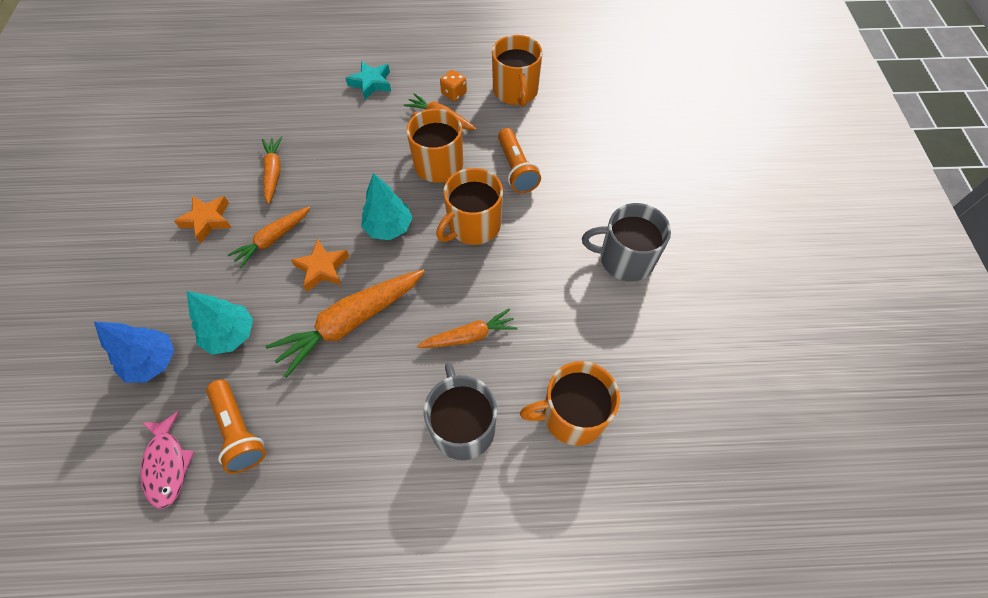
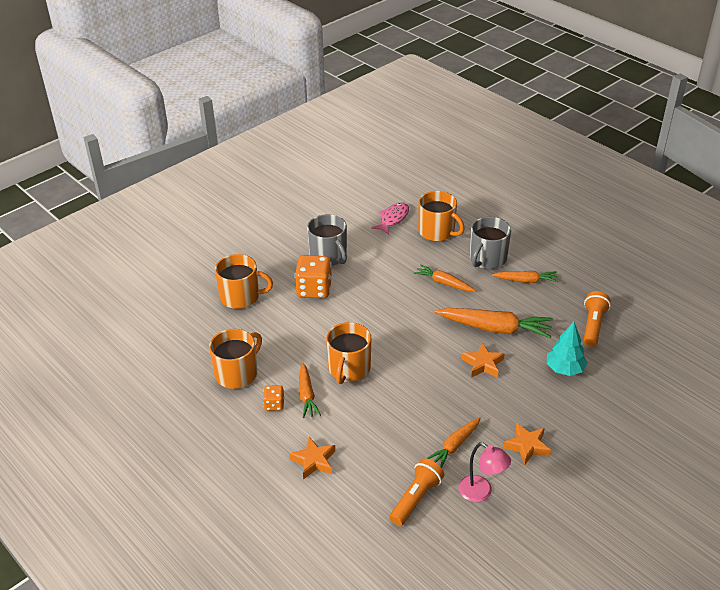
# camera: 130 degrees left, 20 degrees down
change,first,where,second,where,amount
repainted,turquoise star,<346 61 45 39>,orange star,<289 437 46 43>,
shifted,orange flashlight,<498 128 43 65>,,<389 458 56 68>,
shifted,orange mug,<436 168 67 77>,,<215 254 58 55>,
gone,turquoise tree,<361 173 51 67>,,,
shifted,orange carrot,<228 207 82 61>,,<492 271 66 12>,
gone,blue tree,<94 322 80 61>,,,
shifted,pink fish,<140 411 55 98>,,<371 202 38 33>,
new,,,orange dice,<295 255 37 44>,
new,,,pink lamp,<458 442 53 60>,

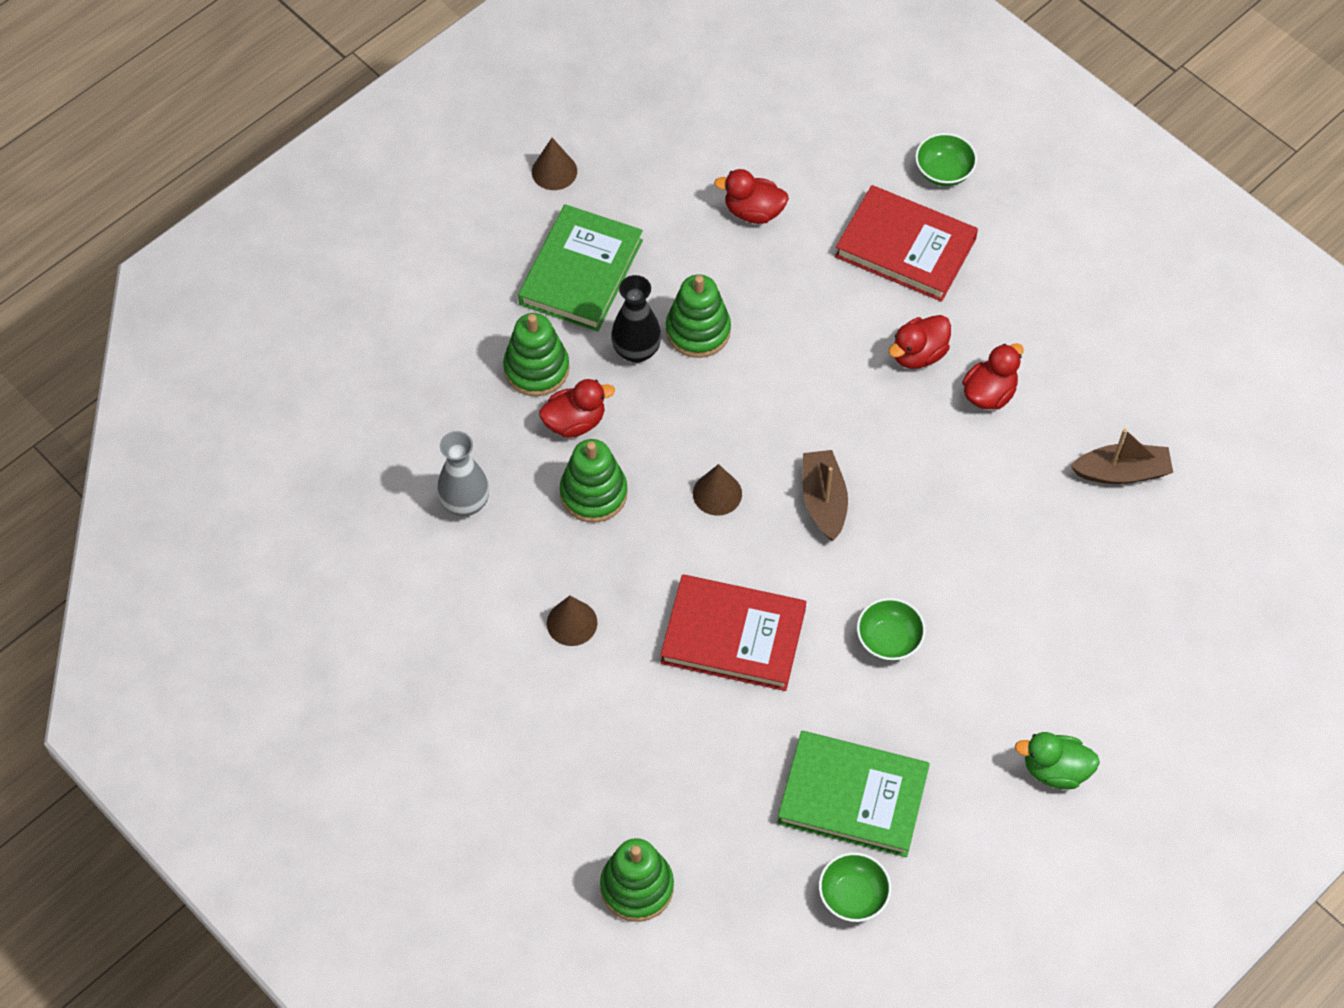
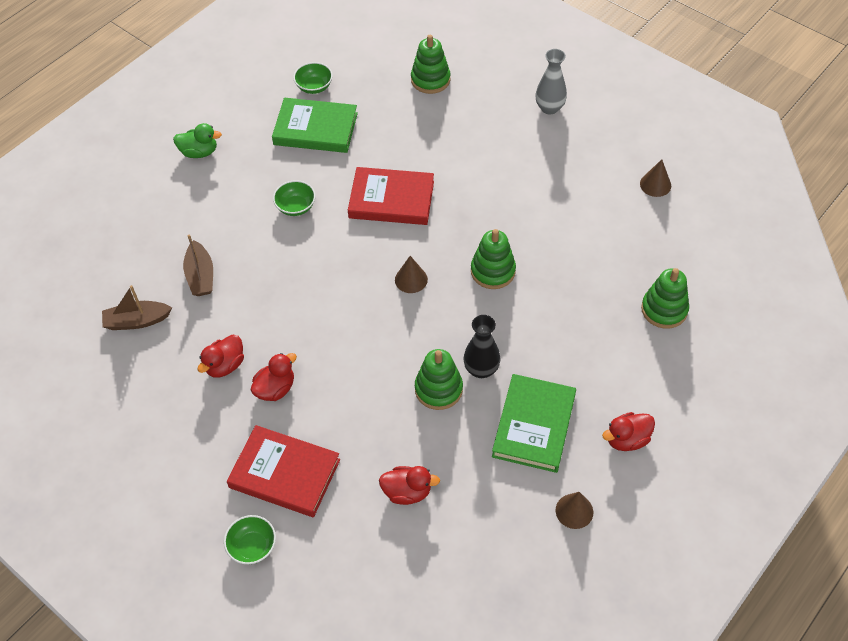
# camera: 175 degrees right, 5 degrees down
change,first,where,second,where,amount
shifted,green stacking toy,<503 313 67 83>,,<641 268 48 61>,
shifted,red duck,<539 379 76 59>,,<602 412 53 39>,
shifted,grey vase,<437 431 52 85>,,<536 49 31 66>,
shifted,brown boat,<803 450 45 91>,,<183 234 30 62>,
shifted,brown cone,<547 596 51 50>,,<640 159 31 38>,

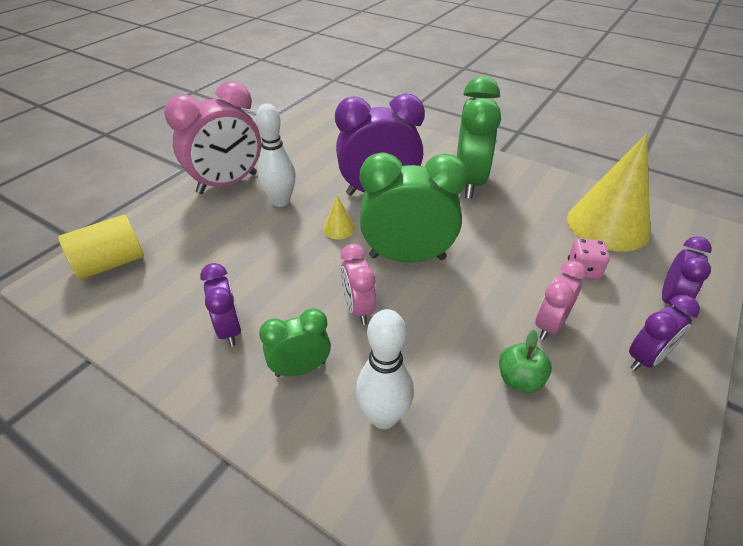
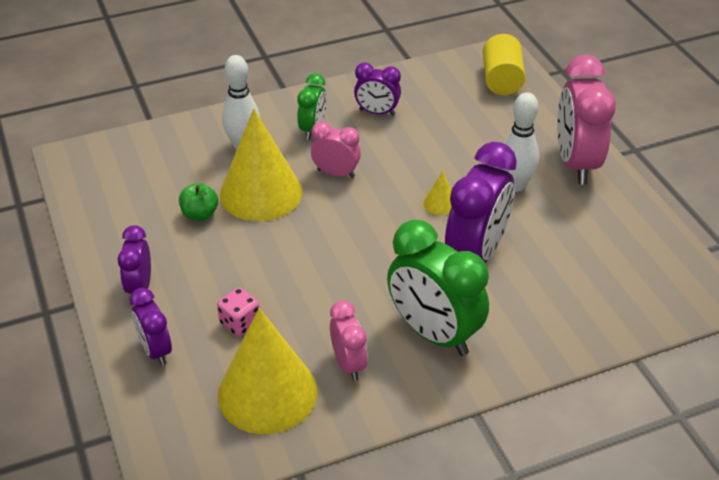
# camera: 125 degrees right, 0 degrees up
change,first,where,second,where,amount
gone,green clock,<360 152 107 111>,,,
shifted,pink clock,<535 261 52 79>,,<330 300 38 81>,
new,,,yellow cone,<220 109 82 112>,

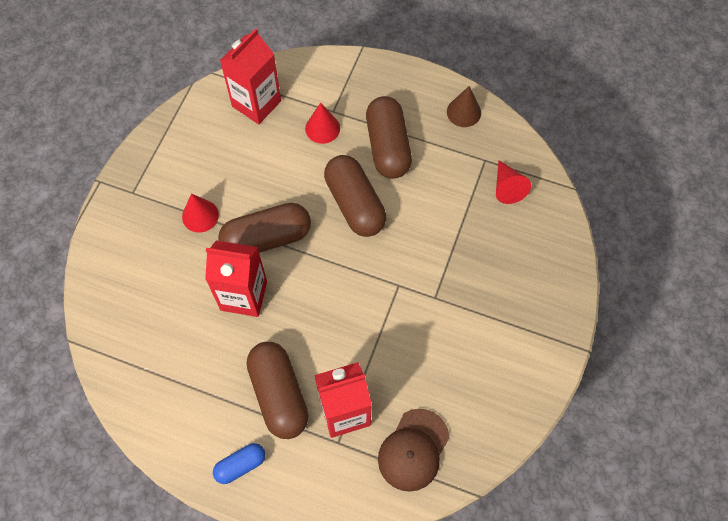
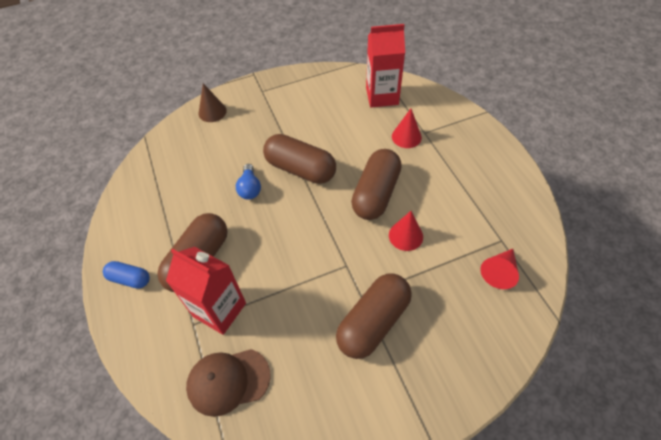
# camera: 50 degrees right, 10 degrees down
change,first,where,second,where,amount
shifted,brown cone,<447 86 34 41>,,<199 83 28 39>,
shifted,brown capsule,<366 96 46 83>,,<336 274 76 85>,
shifted,red cone,<182 194 37 39>,,<389 211 34 40>,
swapped,red carton,<205 240 62 77>,blue light bulb,<236 164 25 36>,

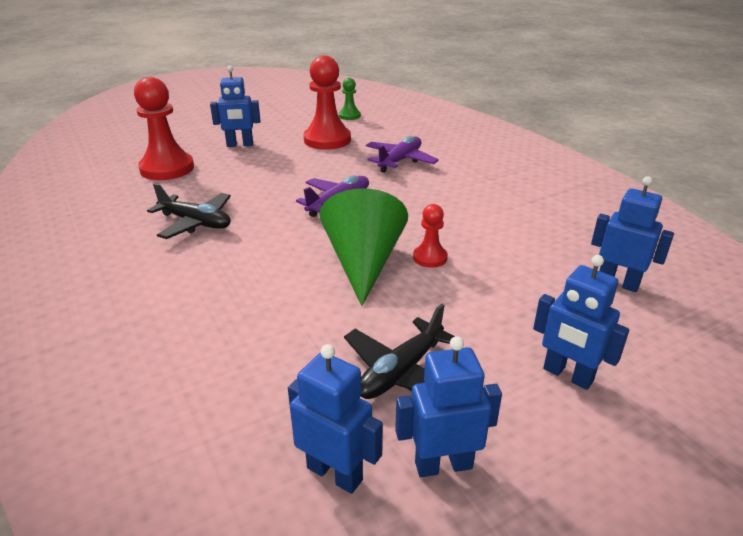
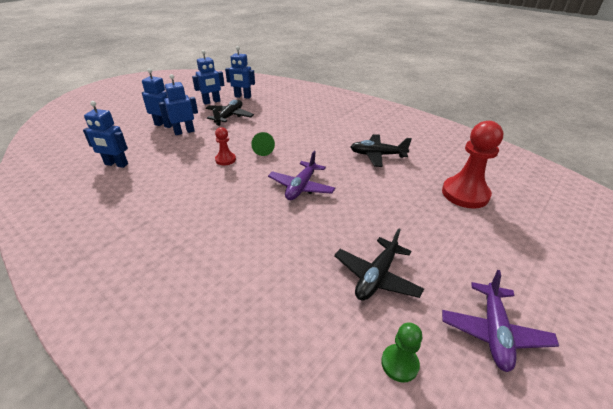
# camera: 160 degrees right, 5 degrees up
change,first,where,second,where,amount
swapped,red pawn,<304 55 47 95>,black plane,<334 228 90 73>,
shifted,blue robot,<210 66 50 81>,,<159 74 39 61>,
shifted,purple plane,<366 136 73 37>,,<442 270 117 102>,
scaled,green cone,<320 189 88 117>,,<251 132 24 24>,x0.47

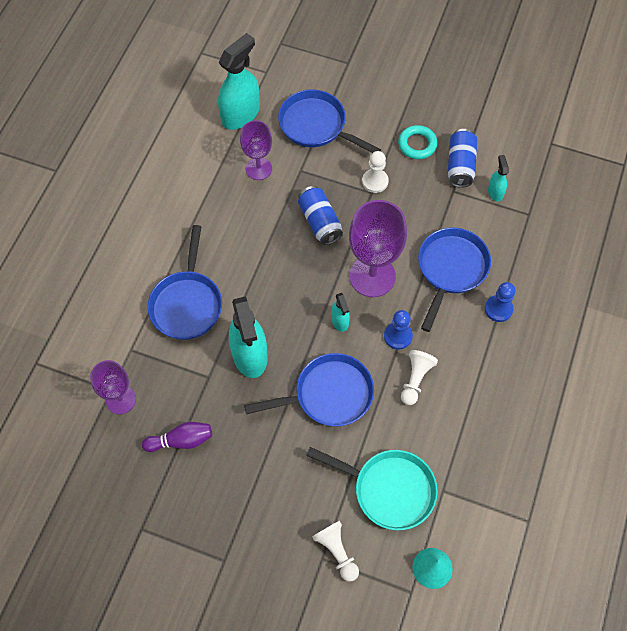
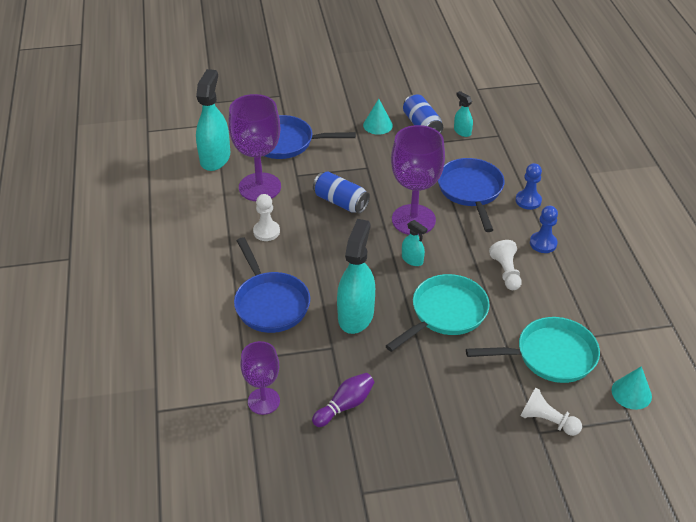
# camera: 30 degrees left, 20 degrees down
change,first,where,second,where,amount
scaled,purple goblet,<240 120 32 60>,,<229 94 52 107>,x1.64
swapped,turquoise ring,<398 125 40 34>,turquoise cone,<363 99 30 36>,
shifted,white pawn,<362 151 27 42>,,<253 194 27 47>,
rotated,turquoise spray bottle,<229 296 39 82>,,<337 219 38 115>,120 degrees counterclockwise
shifted,blue pawn,<384 310 29 40>,,<530 206 28 47>,
repainted,blue pan,<244 353 130 73>,turquoise pan,<386 274 104 78>,

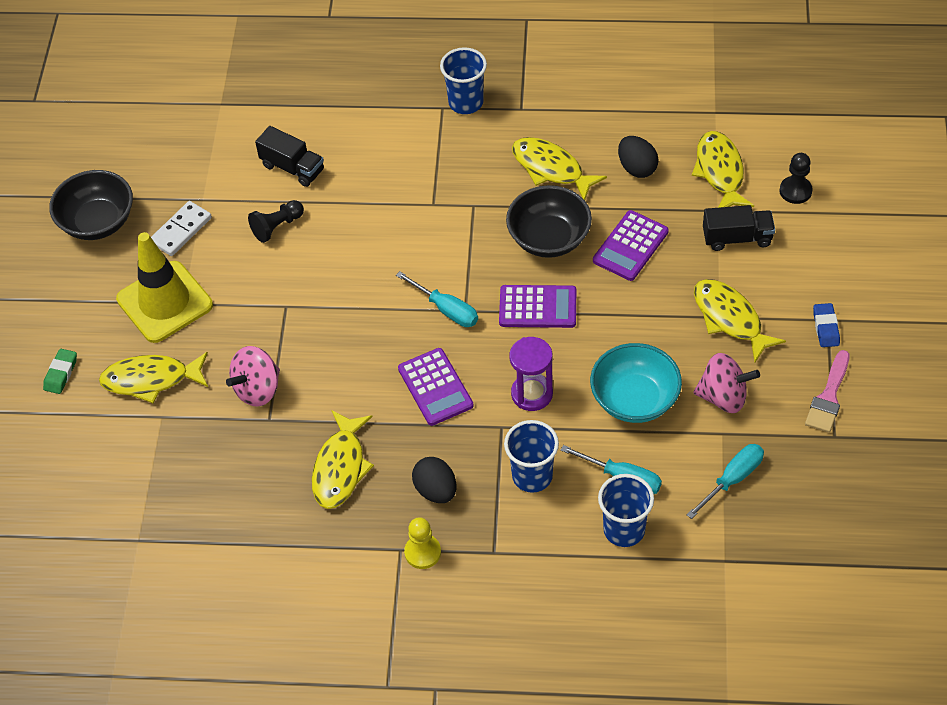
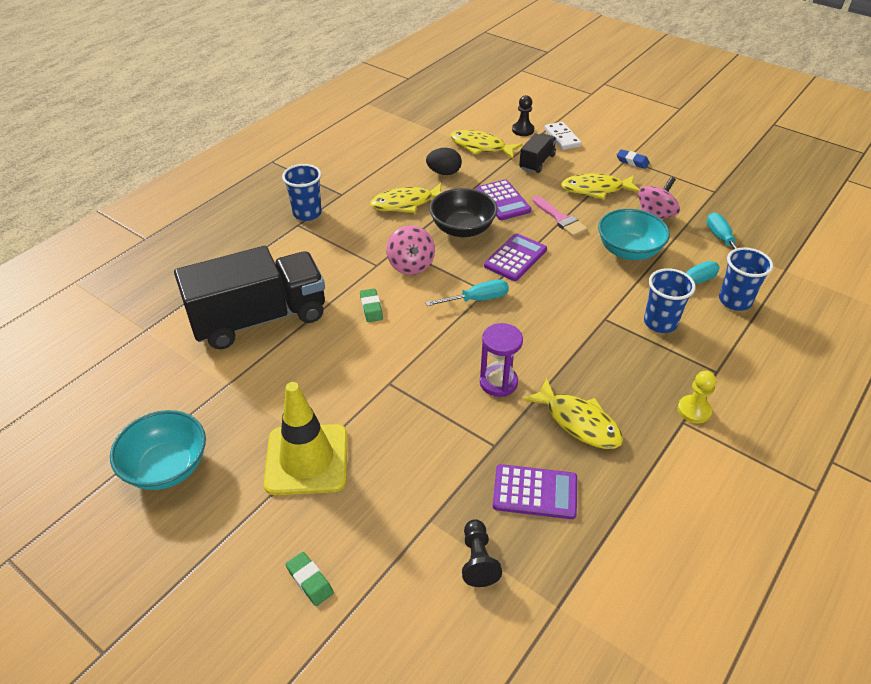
# camera: 60 degrees left, 10 degrees down
change,first,where,second,where,amount
scaled,black truck,<255 126 69 61>,,<174 246 151 103>,x2.15
repainted,black bowl,<49 170 84 70>,turquoise bowl,<110 410 96 80>,
shifted,black pawn,<248 200 56 43>,,<462 519 40 68>,
shifted,white domino,<151 201 61 55>,,<544 122 38 28>,
shifted,purple hourglass,<509 337 44 74>,,<480 323 43 74>,
shifted,pink spinning top,<226 346 54 61>,,<386 225 49 50>,
shifted,purple calculator,<398 348 76 78>,,<493 464 84 55>,
shifted,pink brush,<805 350 44 83>,,<533 196 55 41>,
gone,yellow fish,<99 352 109 52>,,,
gone,black egg,<412 457 45 46>,,,
new,,,green eraser,<360 289 23 33>,

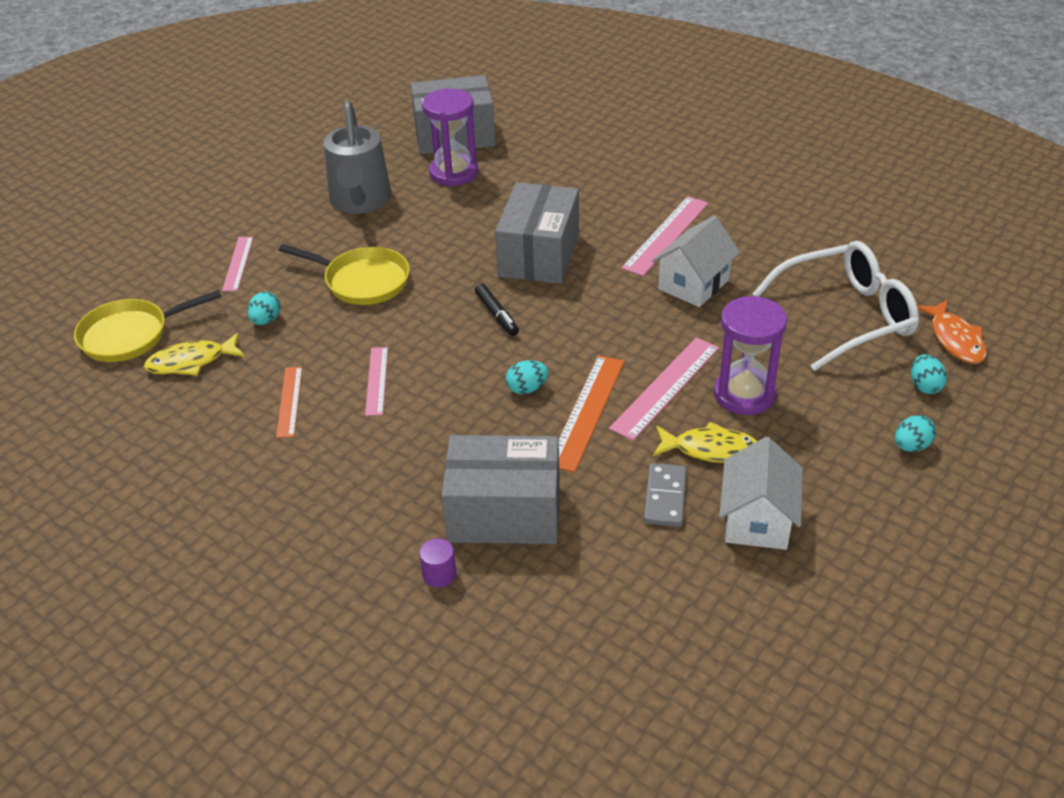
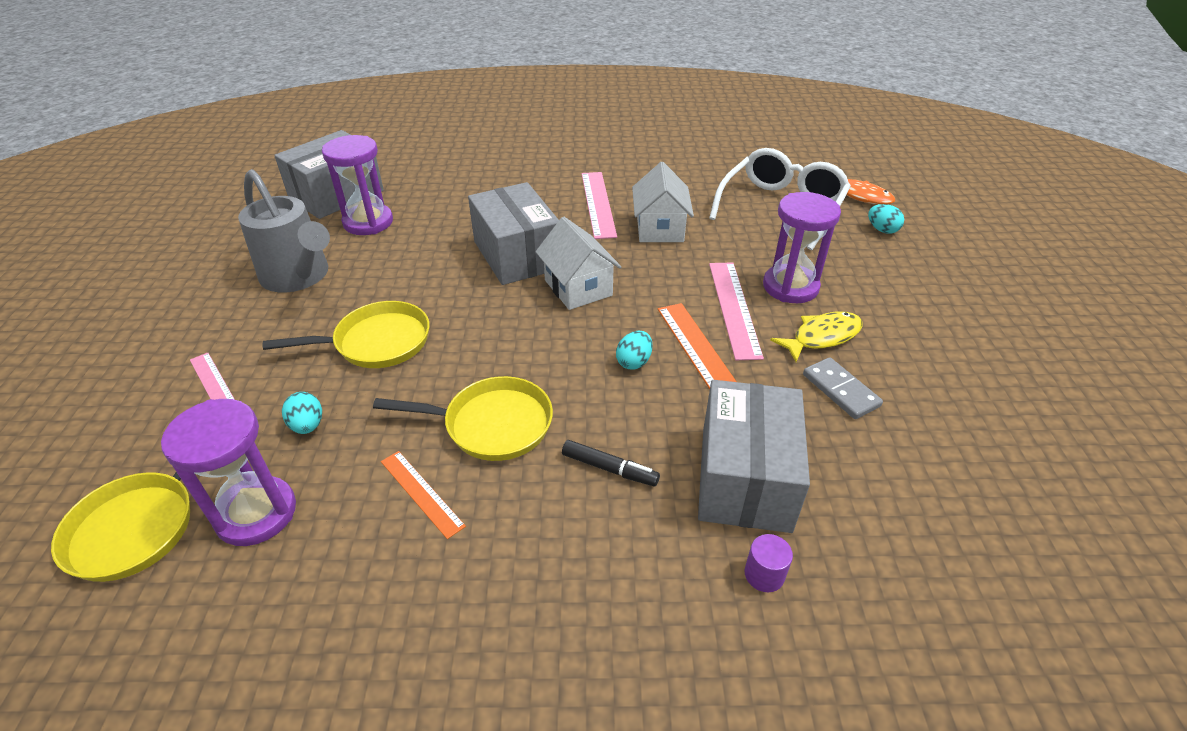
# camera: 40 degrees left, 0 degrees up
change,first,where,second,where,amount
shifted,black marker,<475 284 44 52>,,<562 440 98 46>,
swapped,yellow fish,<144 333 101 43>,purple hourglass,<161 399 135 147>,
swapped,pink ruler,<365 347 23 69>,yellow pan,<373 376 180 85>,
gone,turquoise egg,<895 415 41 37>,,,
rotated,grey box,<442 435 118 109>,,<698 380 112 153>,45 degrees counterclockwise
shifted,white house,<719 437 84 113>,,<536 217 85 93>,

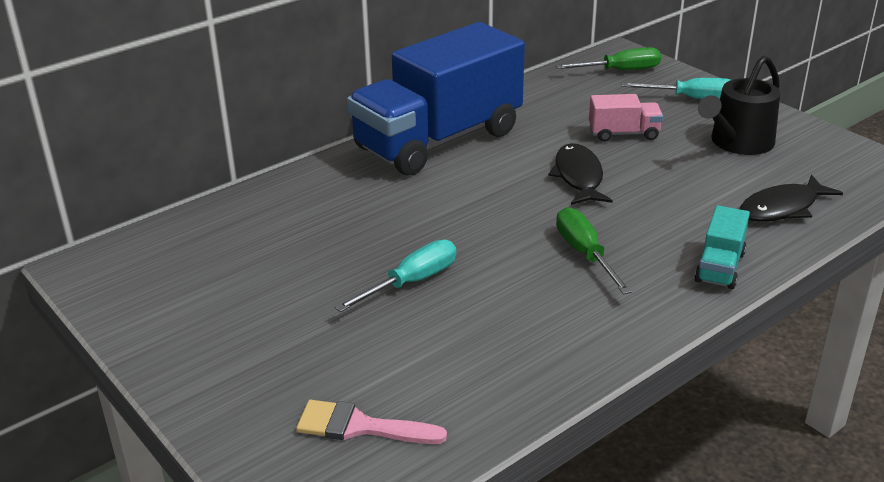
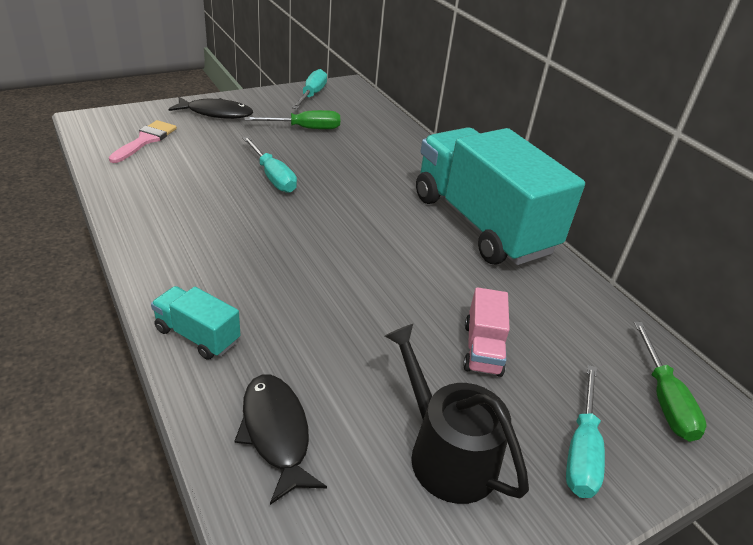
# camera: 95 degrees right, 5 degrees up
change,first,where,second,where,amount
repainted,blue truck,<347 22 178 154>,turquoise truck,<416 127 169 138>,
shifted,black fish,<548 143 65 62>,,<169 97 84 22>,
shifted,green screwdriver,<556 207 76 87>,,<245 110 95 19>,
new,,,turquoise screwdriver,<292 69 35 40>,

